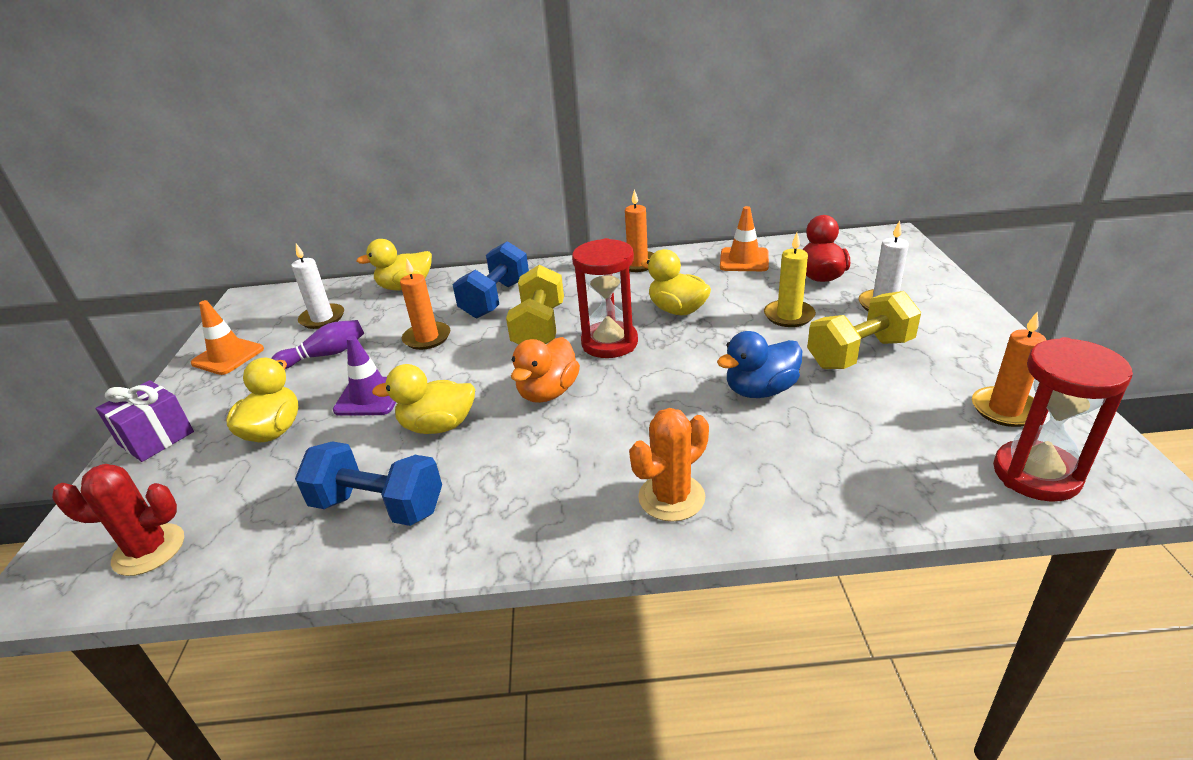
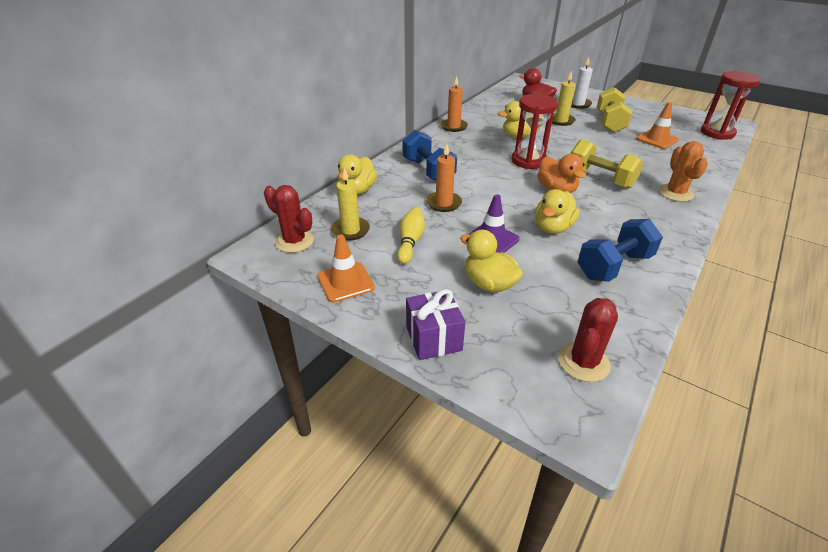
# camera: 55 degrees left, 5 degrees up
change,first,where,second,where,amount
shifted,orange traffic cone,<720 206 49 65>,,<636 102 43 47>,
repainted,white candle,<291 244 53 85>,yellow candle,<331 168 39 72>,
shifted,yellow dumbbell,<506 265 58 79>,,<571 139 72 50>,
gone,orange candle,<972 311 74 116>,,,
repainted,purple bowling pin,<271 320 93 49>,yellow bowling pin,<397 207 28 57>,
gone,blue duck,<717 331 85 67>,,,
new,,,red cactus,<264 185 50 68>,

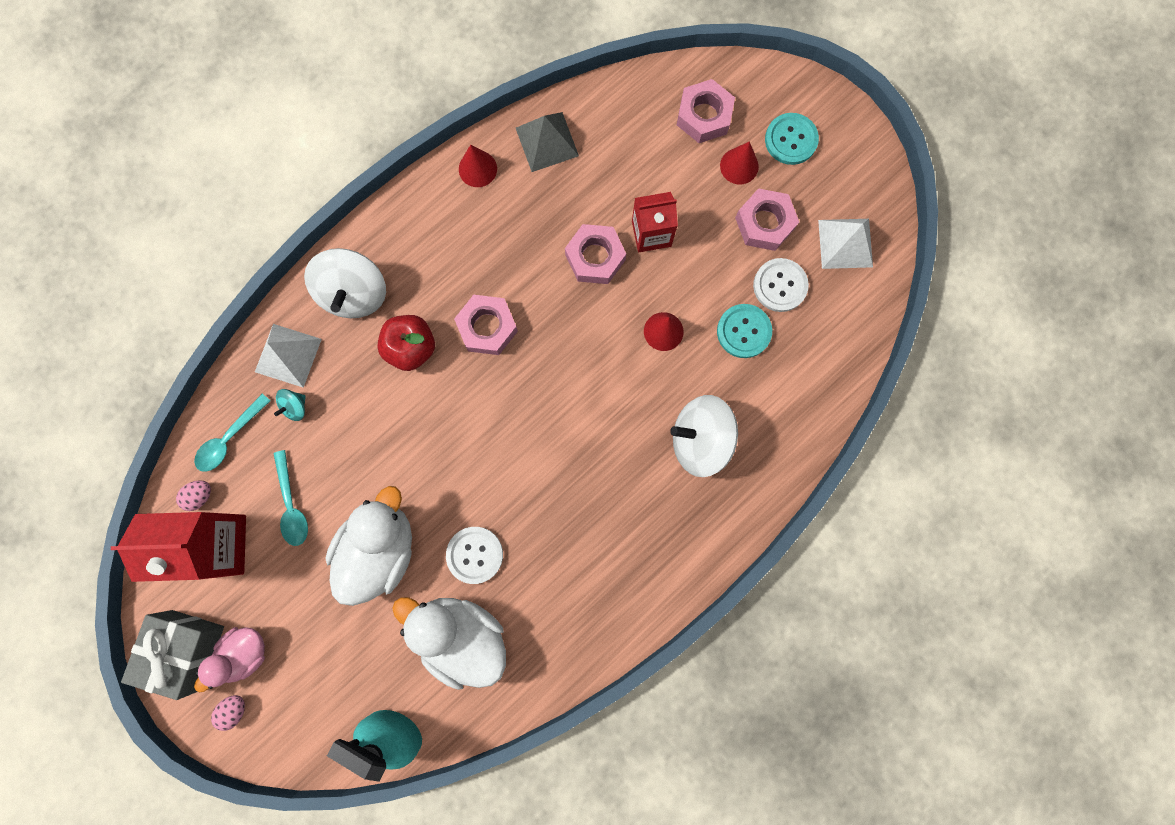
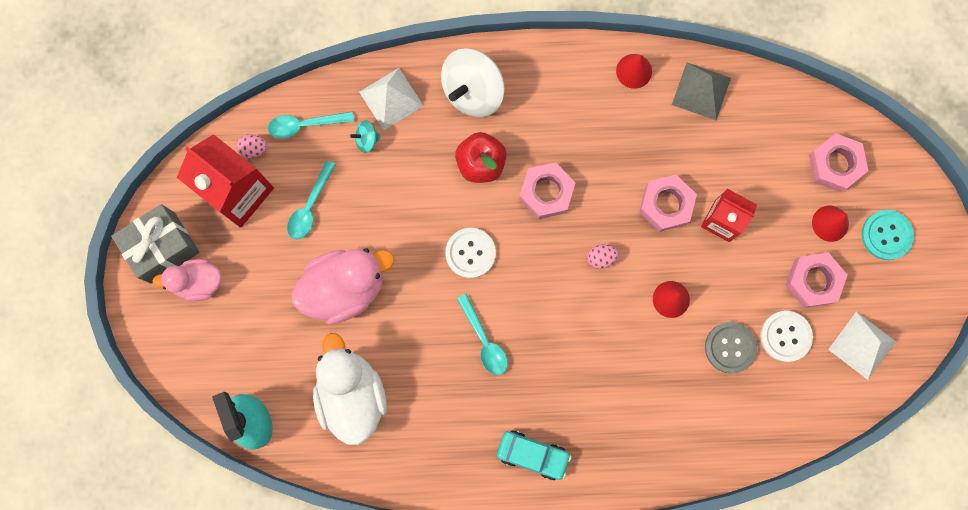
# camera: 40 degrees right, 0 degrees up
change,first,where,second,where,amount
repainted,turquoise button,<717 304 55 54>,grey button,<705 322 52 51>,
gone,white spinning top,<670 395 68 82>,,,
repainted,white duck,<325 486 87 120>,pink duck,<291 248 104 77>,
shifted,white button,<446 527 57 57>,,<445 228 51 50>,
shifted,pink egg,<211 695 34 36>,,<587 245 32 24>,
new,,,turquoise spoon,<457 294 51 81>,
new,,,turquoise car,<497 430 74 50>,

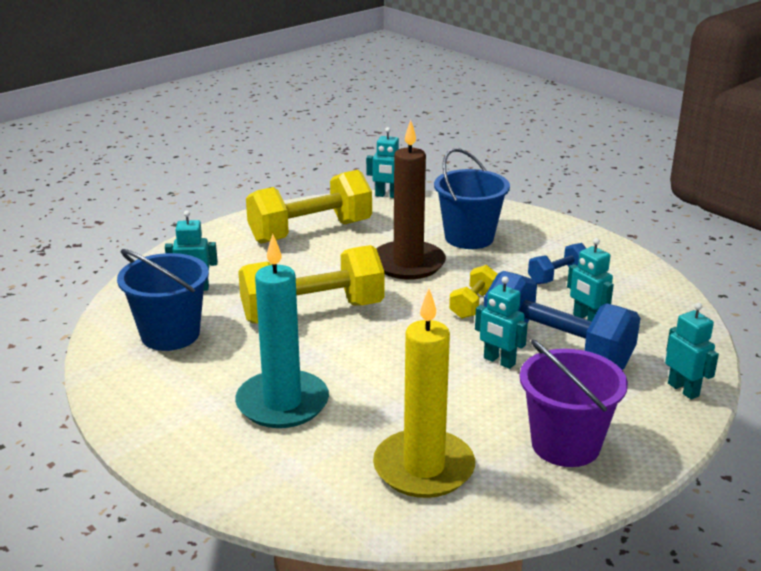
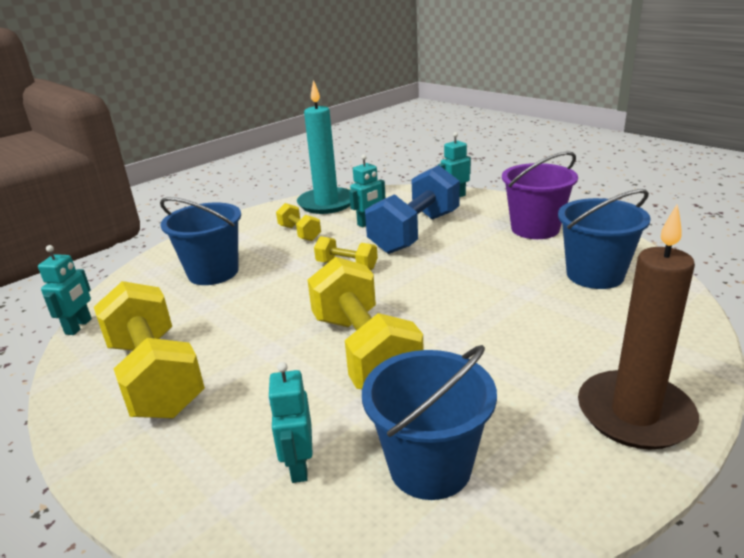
# camera: 90 degrees left, 0 degrees up
change,first,where,second,where,amount
shifted,brown candle,<376 120 70 160>,,<578 204 121 246>,
shifted,turquoise candle,<235 234 94 194>,,<297 80 53 134>,
repainted,blue dumbbell,<528 243 58 41>,yellow dumbbell,<276 203 45 38>,
gone,turquoise robot,<475 276 53 93>,,,
swapped,yellow candle,<373 288 102 210>,blue bucket,<558 189 93 100>,

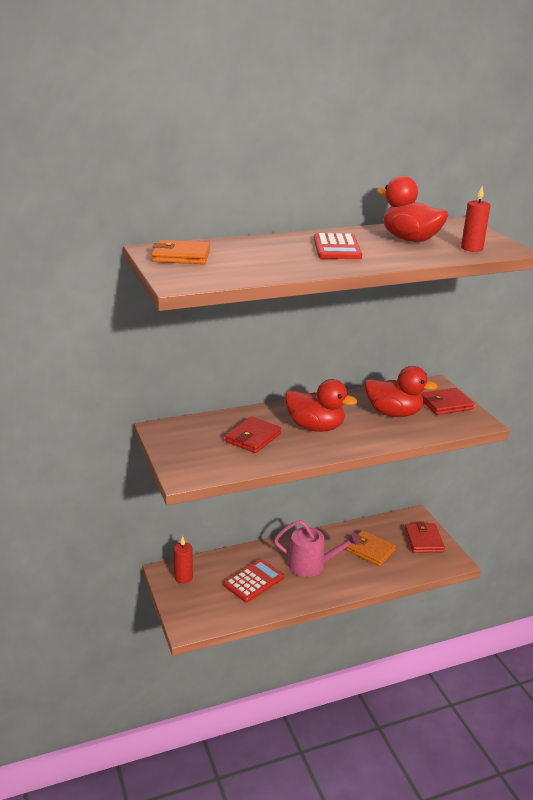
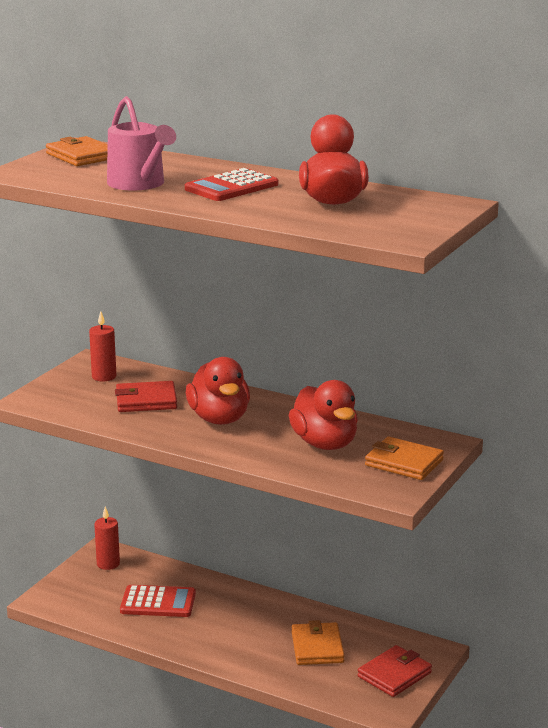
# camera: 50 degrees right, 5 degrees down
change,first,where,second,where,amount
shifted,red candle,<461 186 30 66>,,<89 311 28 70>,
repainted,red wallet,<420 388 54 27>,orange wallet,<365 436 79 44>,
shifted,pink watering can,<274 520 86 57>,,<107 96 69 94>,

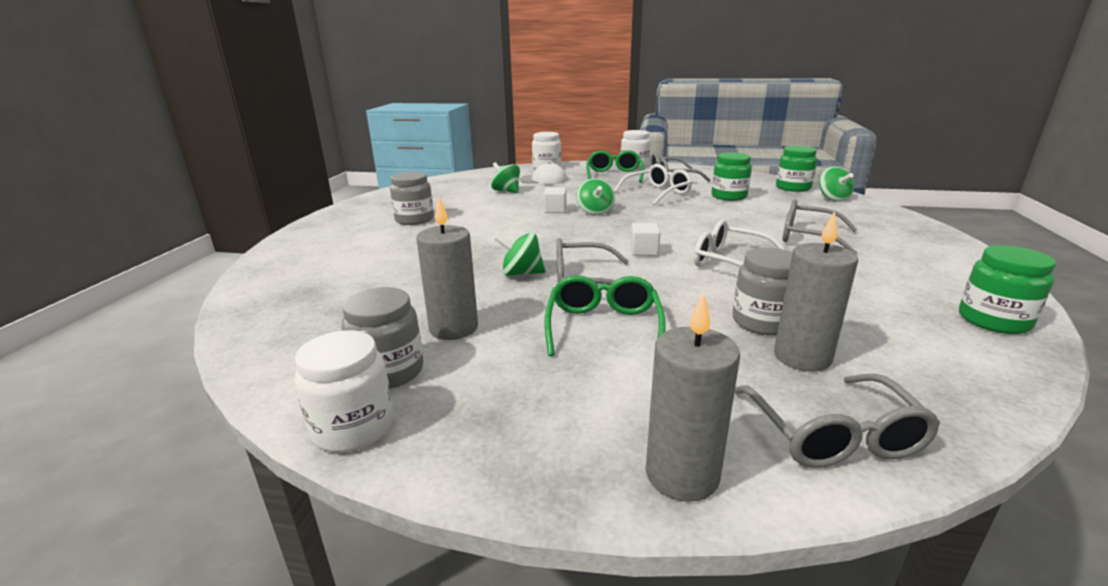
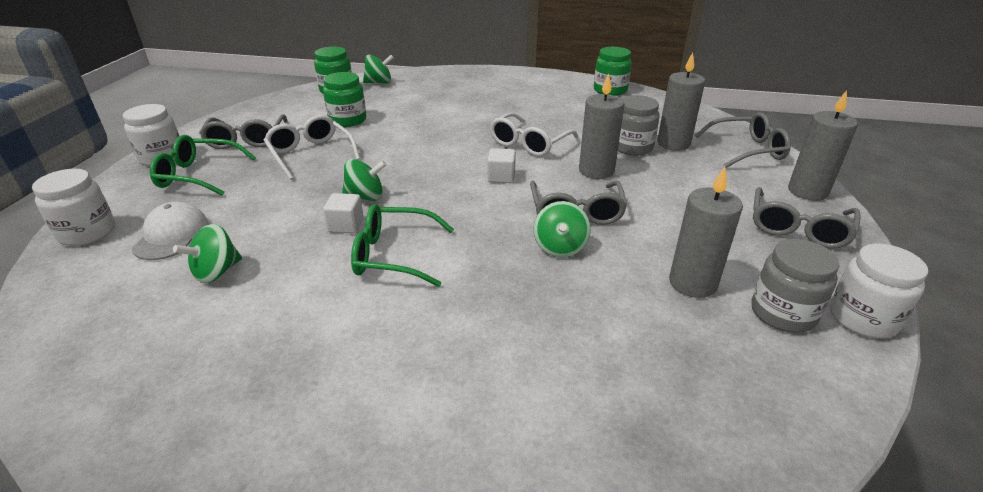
# camera: 90 degrees left, 10 degrees up
change,first,where,second,where,amount
gone,grey jar,<390 171 44 54>,,,
shifted,grey glasses,<783 199 75 56>,,<753 187 108 62>,
shifted,green glasses,<544 275 122 81>,,<351 204 103 83>,
new,,,grey candle,<579 74 45 105>,

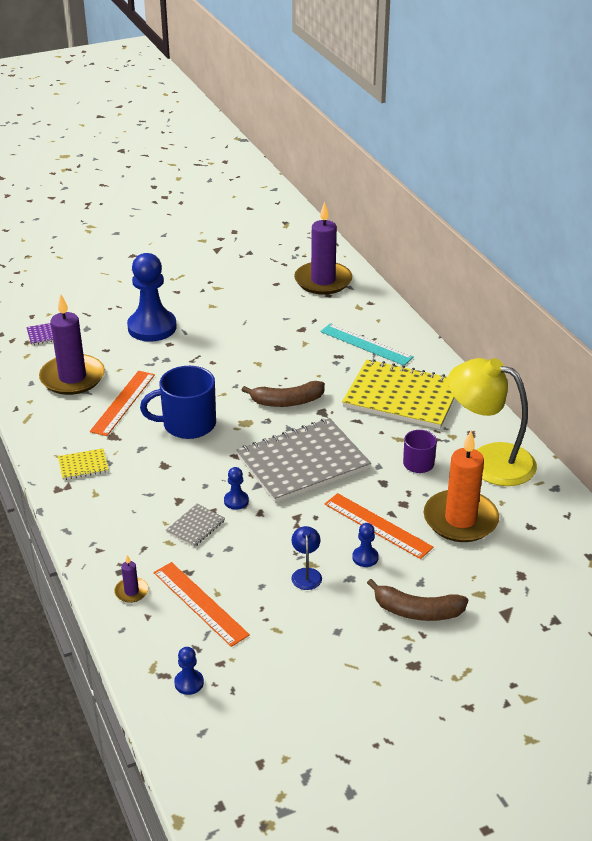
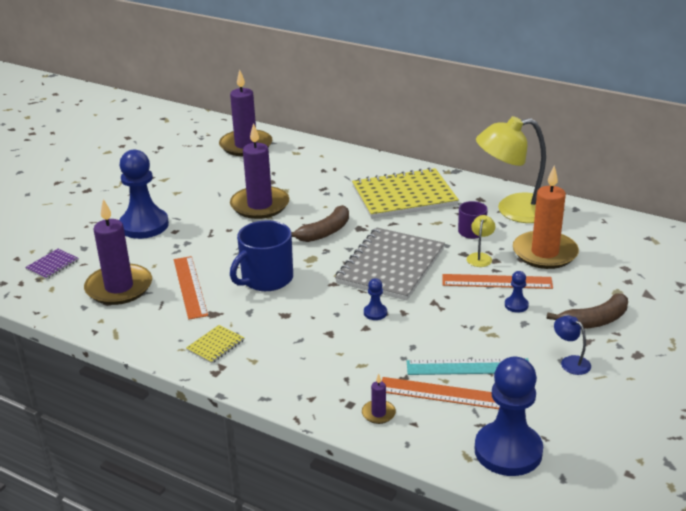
# camera: 35 degrees left, 5 degrees down
change,first,where,second,where,amount
shifted,turquoise ruler,<320 323 94 43>,,<407 358 122 17>,
gone,grey notebook,<166 504 59 43>,,,
shifted,blue lamp,<291 526 31 64>,,<554 316 37 59>,
scaled,blue pawn,<174 647 30 48>,,<475 357 68 119>,x2.36
new,,,purple candle,<230 123 59 96>,
new,,,yellow lamp,<467 215 28 52>,

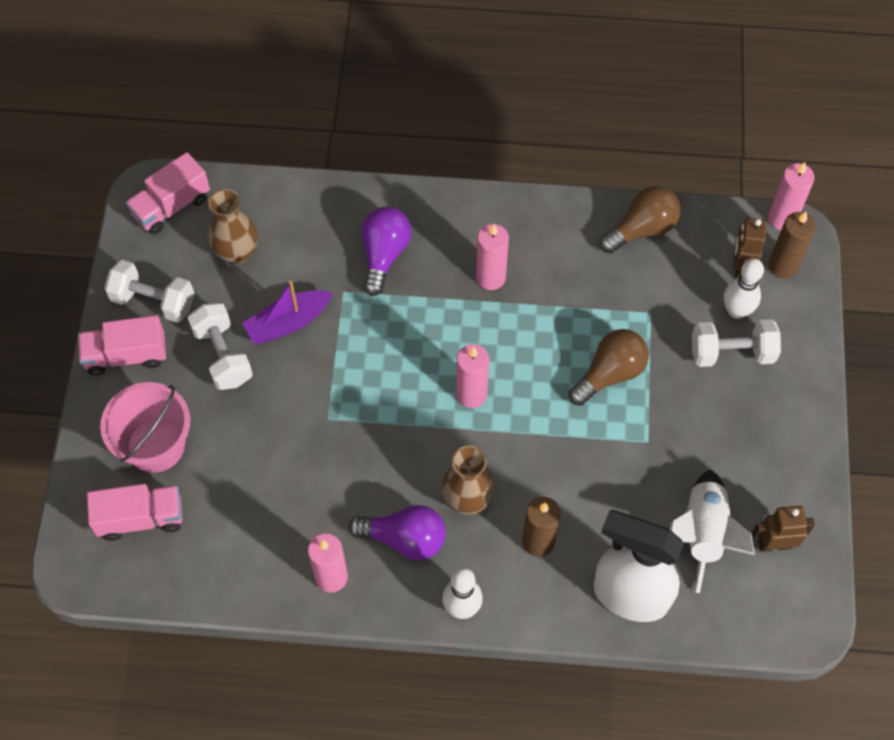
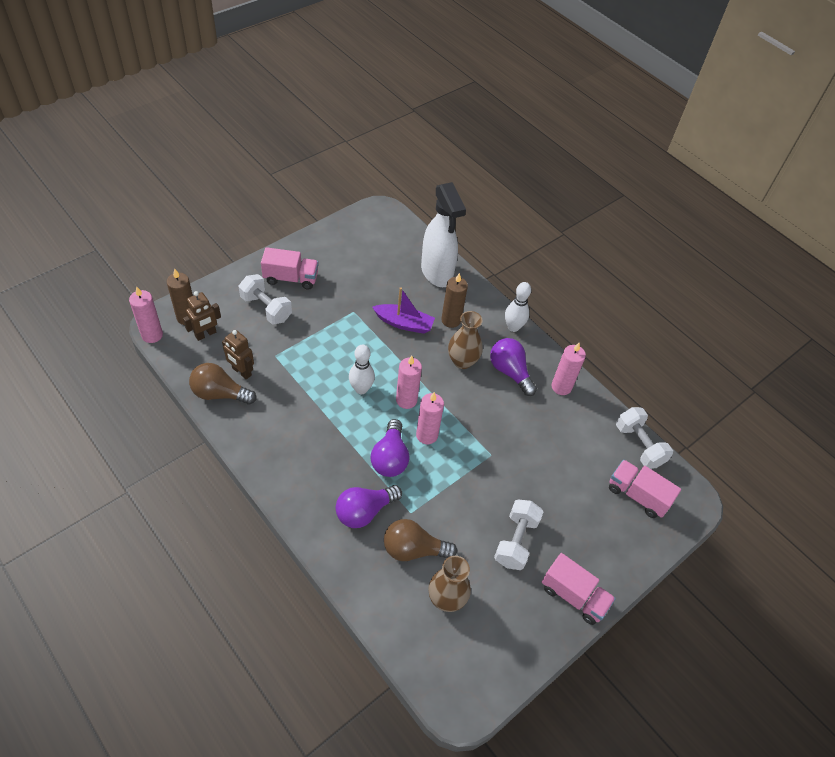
# camera: 140 degrees left, 10 degrees down
change,first,where,second,where,amount
shifted,pink truck,<125 152 85 83>,,<261 247 58 43>,
shifted,pink candle,<476 224 33 66>,,<416 392 28 52>,
shifted,white bowling pin,<724 258 40 61>,,<349 345 26 49>,
shifted,white dumbbell,<104 260 91 63>,,<616 407 57 62>,
shifted,purple boat,<242 280 91 64>,,<372 287 63 47>,
shifted,brown light bulb,<569 329 80 77>,,<384 519 73 42>,
gone,pink bucket,<100 382 90 91>,,,
gone,white rocket,<670 470 85 123>,,,
shifted,brown robot,<752 506 63 46>,,<222 330 32 49>,
new,,,purple light bulb,<371 419 38 58>,

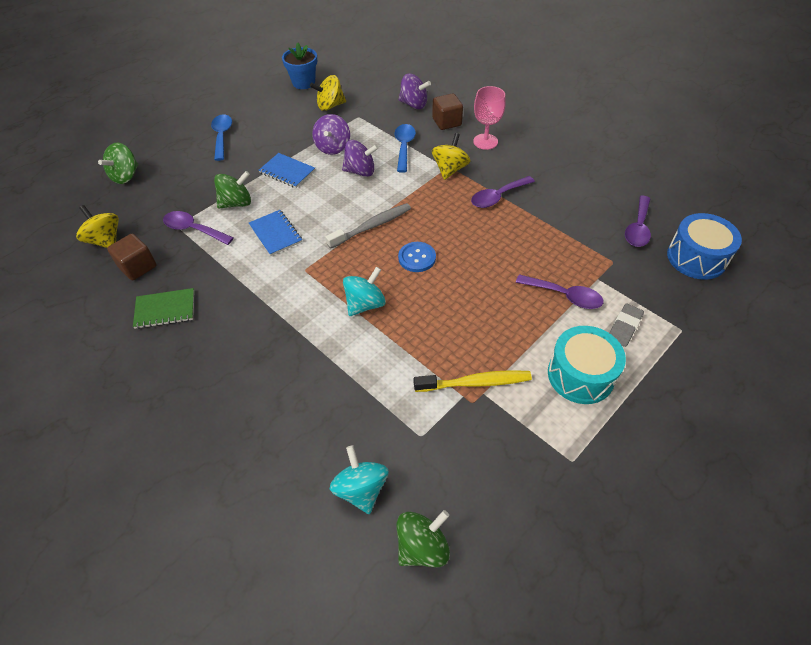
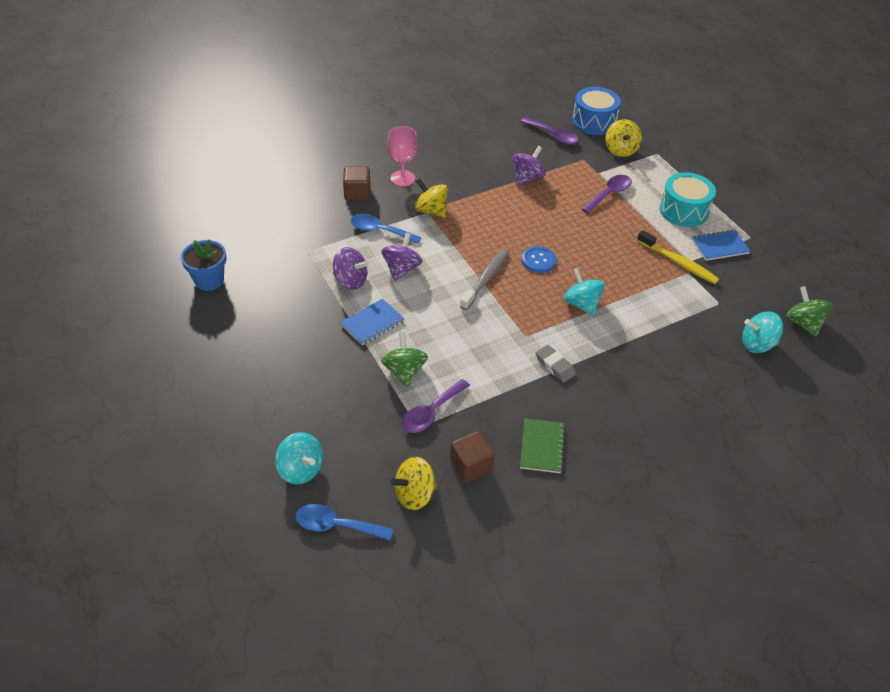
# camera: 75 degrees left, 5 degrees down
change,first,where,second,where,amount
shifted,purple spinning top,<398 74 33 35>,,<512 146 34 40>,
shifted,yellow spinning top,<310 75 36 36>,,<605 119 37 38>,
shifted,blue spoon,<211 114 21 47>,,<295 504 98 36>,
repainted,green spinning top,<98 142 41 42>,turquoise spinning top,<275 432 48 52>,
gone,purple spoon,<471 176 64 32>,,,
rotated,grey toothbrush,<325 203 86 46>,,<460 249 49 61>,45 degrees clockwise
shifted,blue notebook,<249 210 53 46>,,<692 230 59 31>,
shifted,grey eraser,<610 304 34 43>,,<536 345 40 38>,
rotated,yellow toothbrush,<414 370 118 22>,,<637 230 82 54>,120 degrees clockwise

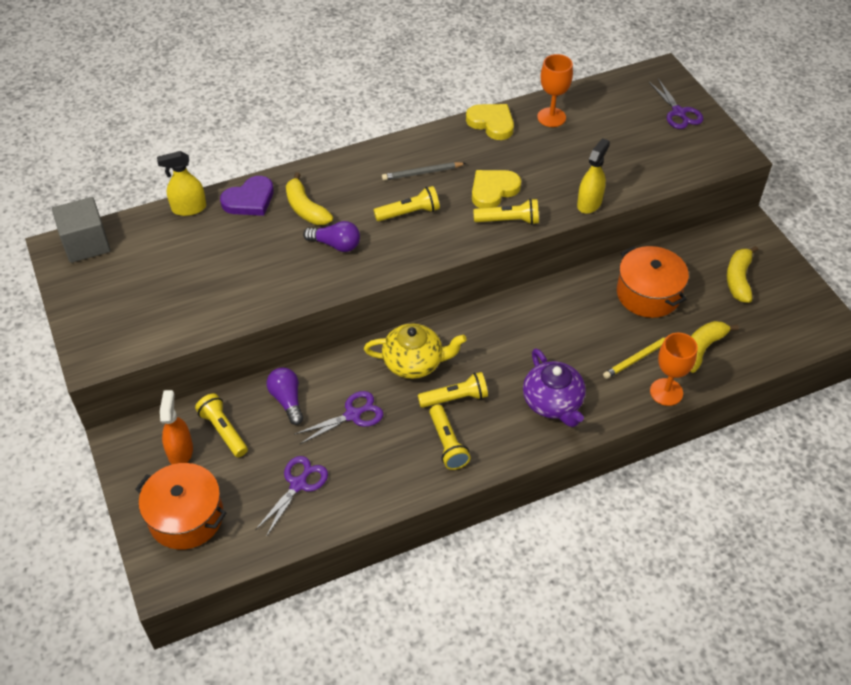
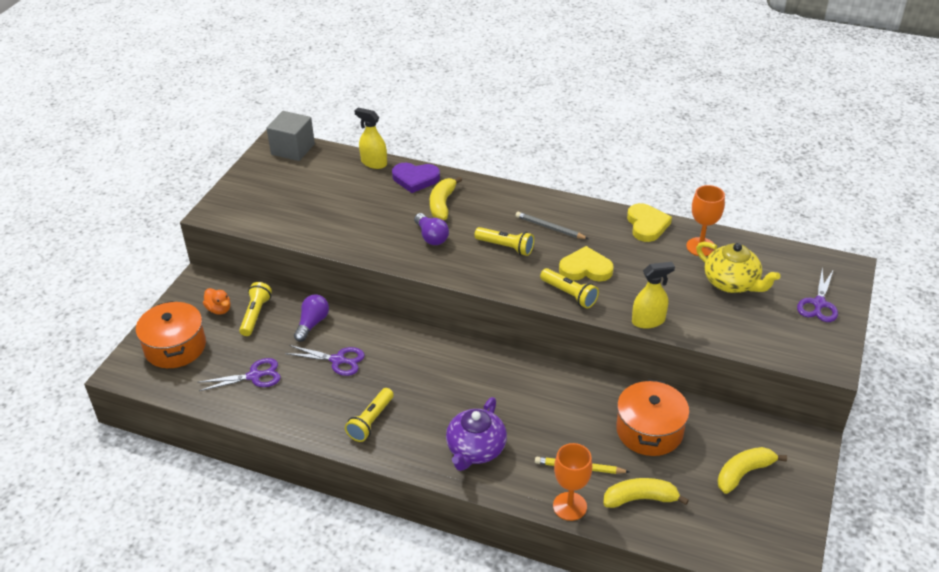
# camera: 45 degrees right, 10 degrees down
change,first,where,second,where,amount
shifted,yellow teapot,<364 323 103 56>,,<696 242 85 51>,
gone,yellow flashlight,<418 372 70 36>,,,
swapped,orange spray bottle,<160 390 33 74>,orange duck,<203 288 27 27>,

